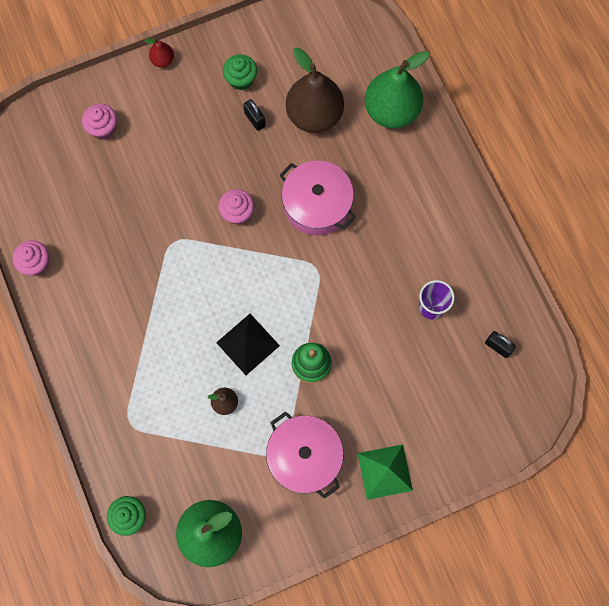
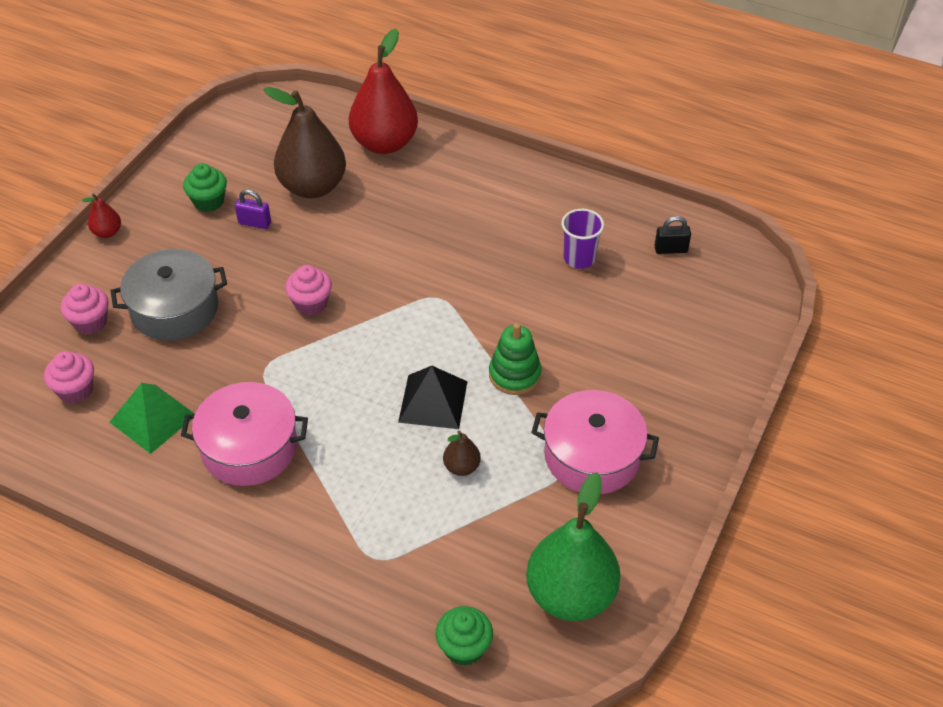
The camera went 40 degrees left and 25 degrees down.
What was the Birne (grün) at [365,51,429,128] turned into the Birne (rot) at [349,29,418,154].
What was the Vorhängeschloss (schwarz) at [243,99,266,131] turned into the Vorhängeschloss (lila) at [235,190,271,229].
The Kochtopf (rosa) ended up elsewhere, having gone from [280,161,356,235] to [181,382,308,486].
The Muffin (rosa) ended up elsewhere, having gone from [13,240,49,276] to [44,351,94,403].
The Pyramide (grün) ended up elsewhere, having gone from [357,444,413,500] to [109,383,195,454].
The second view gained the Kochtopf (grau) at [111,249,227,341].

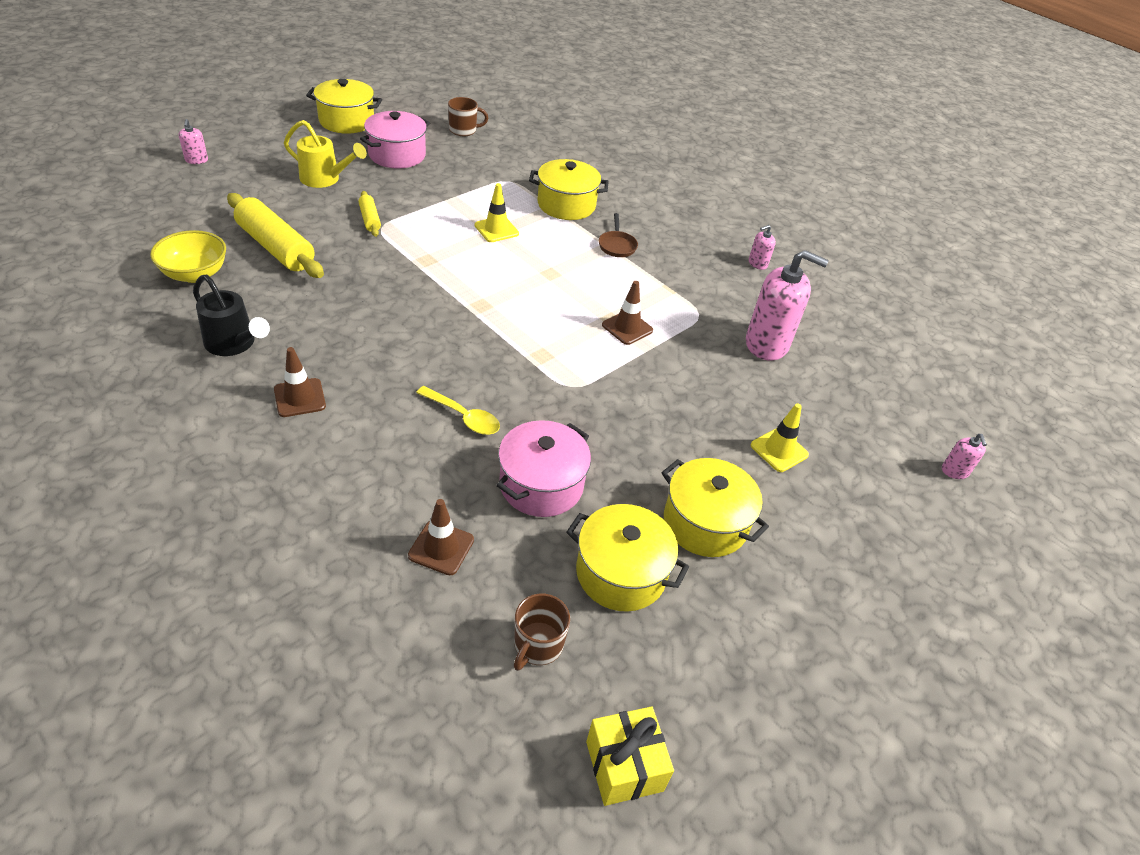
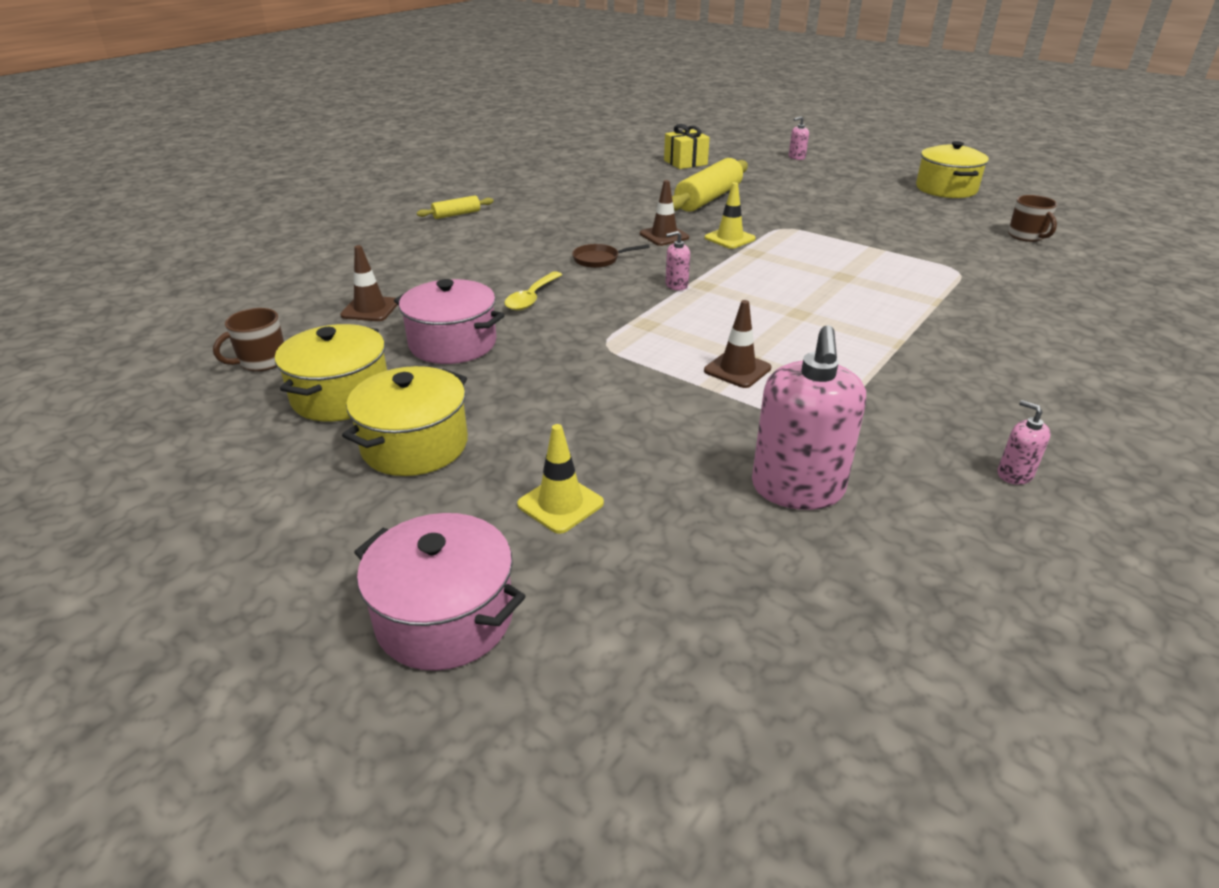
The camera went 85 degrees right and 10 degrees down.
The Kochtopf (rosa) ended up elsewhere, having gone from [360,111,430,168] to [354,513,526,671].
The second view lost the Gießkanne (gelb) at [284,120,367,188].
The second view lost the Kochtopf (gelb) at [529,159,609,220].
The Leitkegel (gelb) ended up elsewhere, having gone from [475,183,519,242] to [705,182,756,249].
The Nudelholz (gelb) ended up elsewhere, having gone from [358,191,381,237] to [417,195,494,219].
The Pfanne (braun) ended up elsewhere, having gone from [599,213,638,257] to [572,244,650,268].
The second view lost the Schüssel (gelb) at [150,230,226,283].
The second view lost the Gießkanne (schwarz) at [193,275,270,356].
The Leitkegel (braun) ended up elsewhere, having gone from [274,347,326,417] to [640,180,689,246].
The Seifenspender (rosa) ended up elsewhere, having gone from [942,434,987,479] to [665,231,690,291].
The Tasse (braun) at [514,594,570,671] ended up facing another way, 60 degrees counterclockwise from before.
The Geschenk (gelb) ended up elsewhere, having gone from [586,706,674,806] to [664,124,710,169].

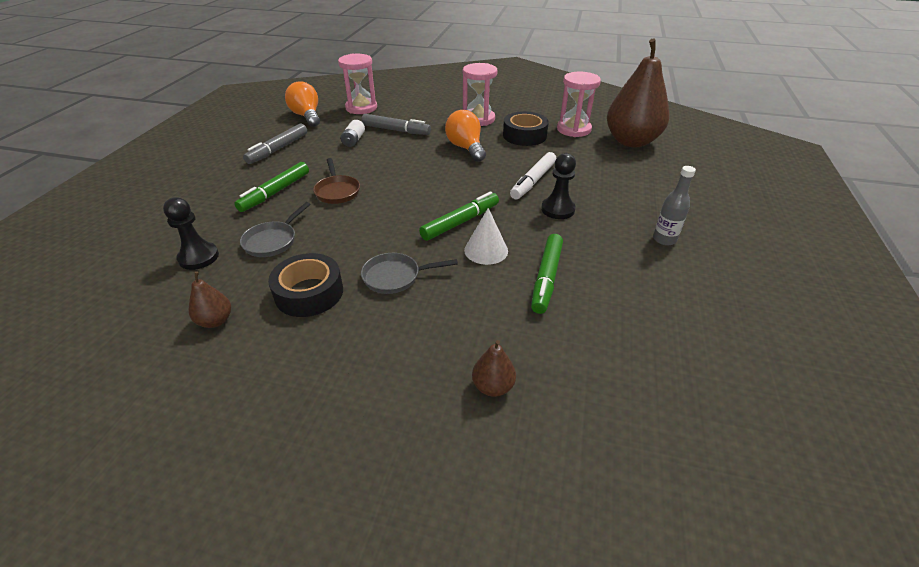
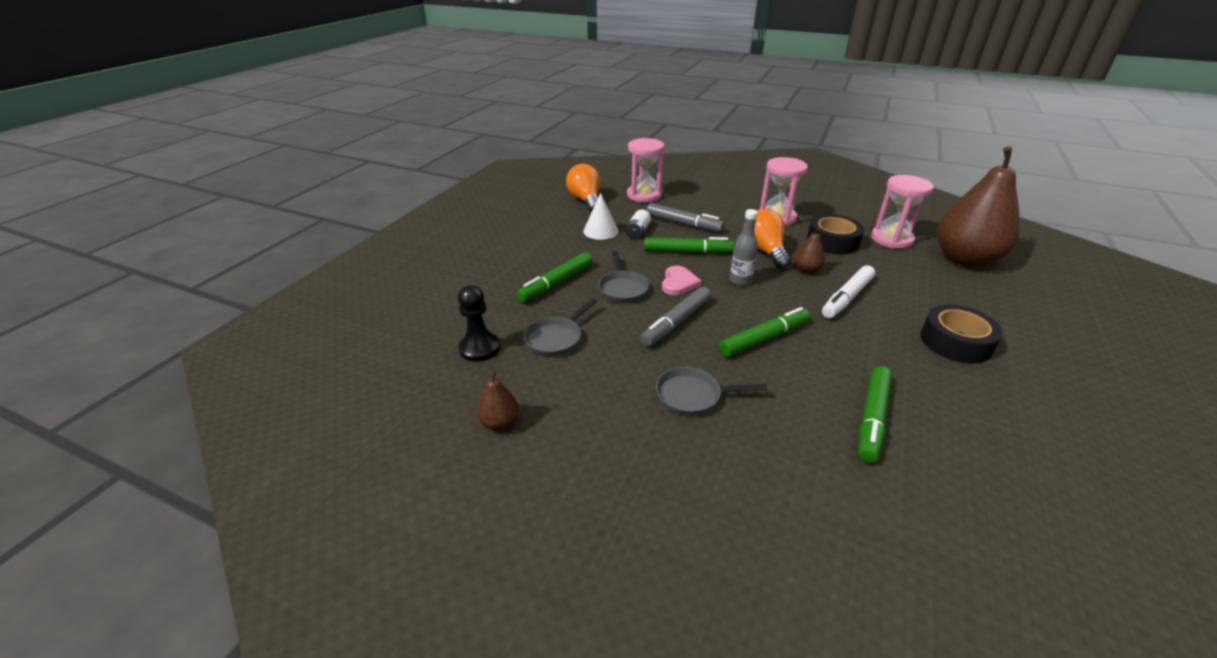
The camera went 10 degrees right and 5 degrees down.
The Filzstift (grau) ended up elsewhere, having gone from [243,124,307,164] to [641,287,711,346].
The second view lost the Bauer (schwarz) at [541,153,576,219].
What was the Pfanne (braun) at [313,158,360,204] turned into the Pfanne (grau) at [598,251,649,303].
The Flasche (grau) ended up elsewhere, having gone from [653,166,696,246] to [730,209,758,286].
The Kegel (weiß) ended up elsewhere, having gone from [464,208,508,265] to [583,193,619,240].
The Klebeband (schwarz) ended up elsewhere, having gone from [268,253,343,317] to [920,304,1003,363].
The Birne (braun) ended up elsewhere, having gone from [472,340,516,397] to [794,227,825,274].
The second view gained the Filzstift (grün) at [644,237,734,254].
The second view gained the Herz (rosa) at [662,266,702,295].

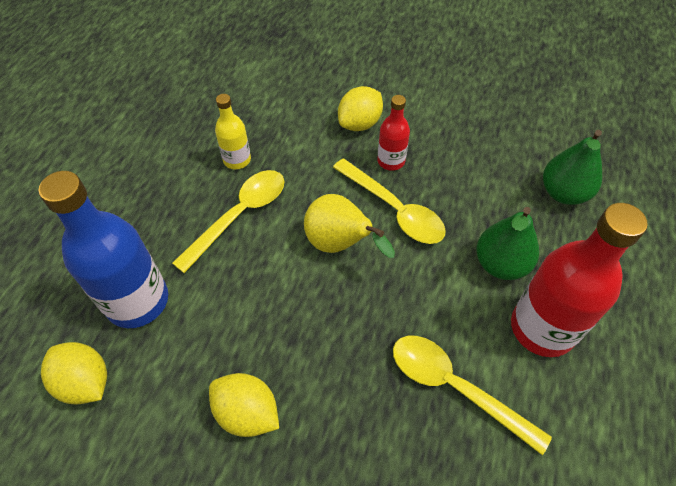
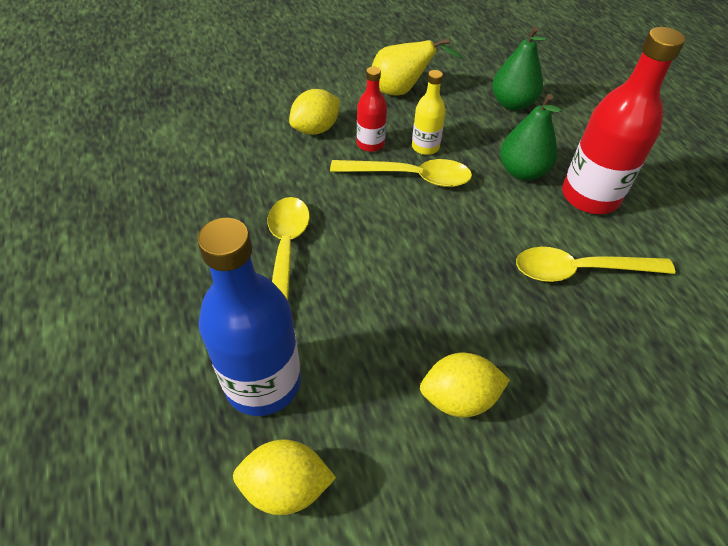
The camera went 40 degrees left and 5 degrees down.
The Zitrone (gelb) at [338,86,383,131] ended up facing another way, 45 degrees clockwise from before.
The Flasche (gelb) ended up elsewhere, having gone from [215,94,251,169] to [412,70,446,155].
The Birne (gelb) ended up elsewhere, having gone from [304,194,395,258] to [372,38,463,96].

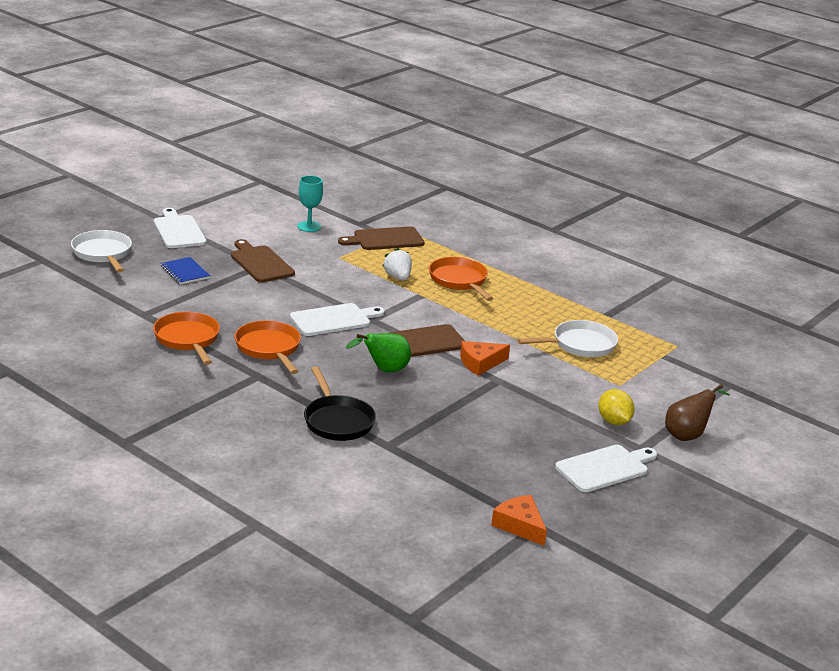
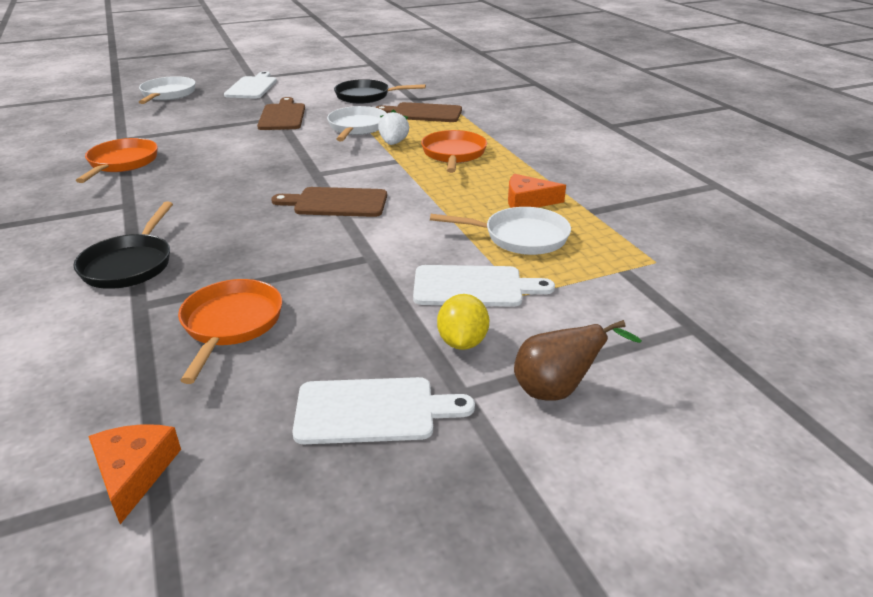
The camera went 30 degrees right and 5 degrees up.
Where the Kelch (türkis) stood at [297,176,323,232], the Pfanne (schwarz) came to stand at [334,79,426,104].
The second view lost the Notizbuch (blau) at [161,257,210,284].
The Schneidebrett (weiß) ended up elsewhere, having gone from [290,303,385,336] to [413,265,555,307].
The Pfanne (orange) ended up elsewhere, having gone from [234,320,301,374] to [178,279,282,384].
The second view lost the Birne (grün) at [346,333,411,372].
The Käse (orange) ended up elsewhere, having gone from [460,341,510,376] to [508,174,566,208].
The second view gained the Pfanne (weiß) at [327,106,387,141].

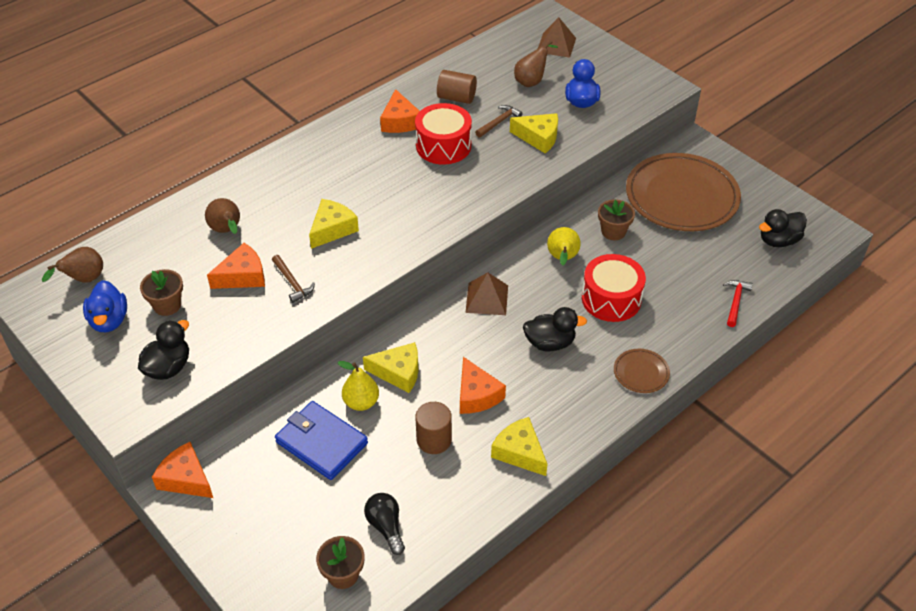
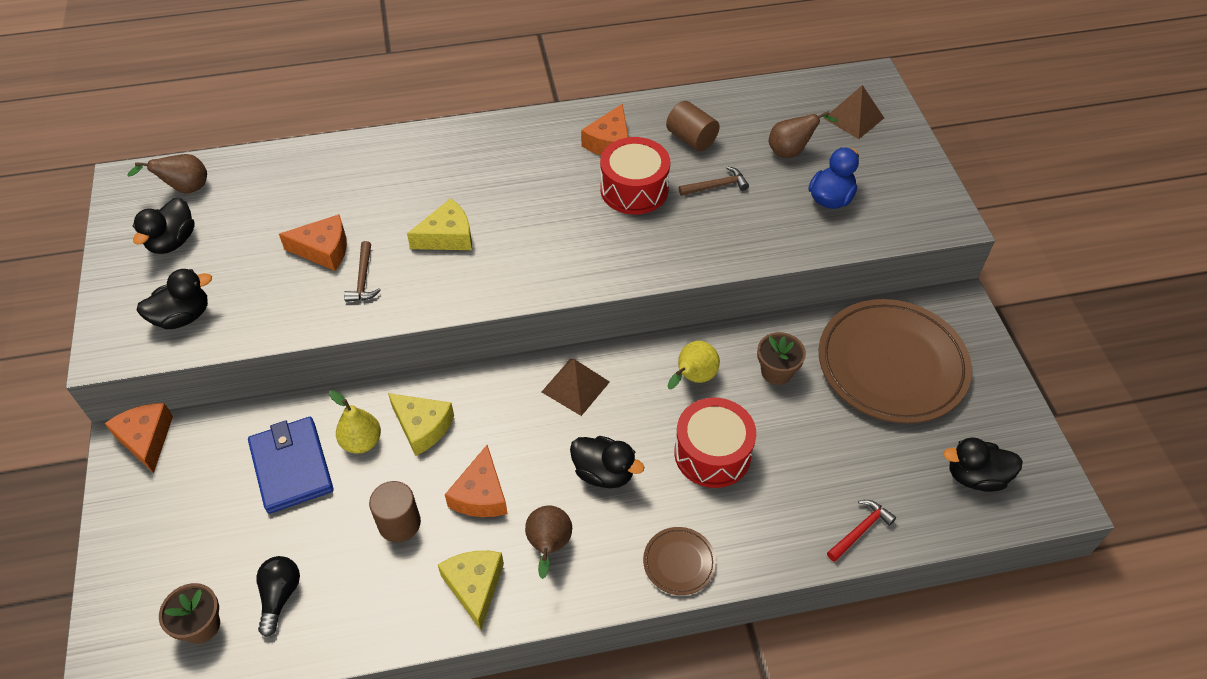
The camera went 30 degrees right and 5 degrees up.
The second view lost the Käse (gelb) at [510,113,558,153].
The Birne (braun) ended up elsewhere, having gone from [205,198,240,234] to [525,506,572,579].
The second view lost the Blumentopf (braun) at [140,269,183,316].
What was the Ente (blau) at [83,280,127,332] turned into the Ente (schwarz) at [132,198,195,254].

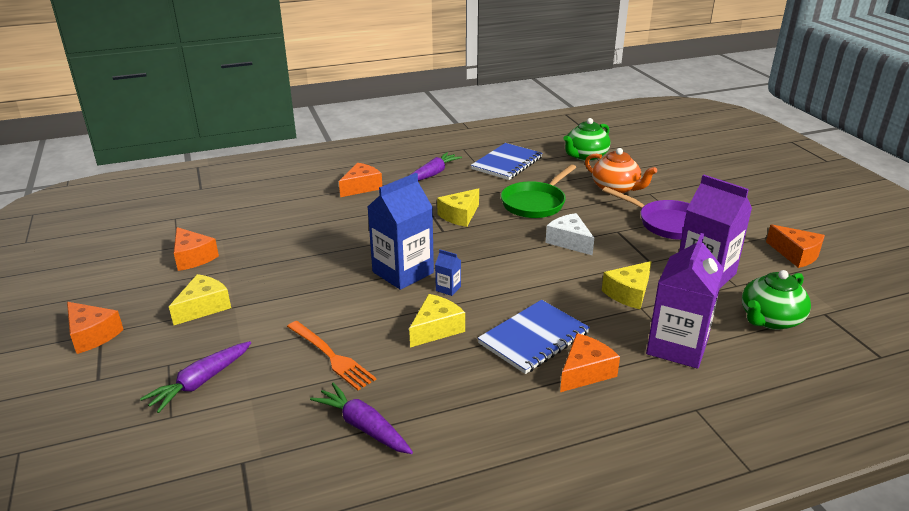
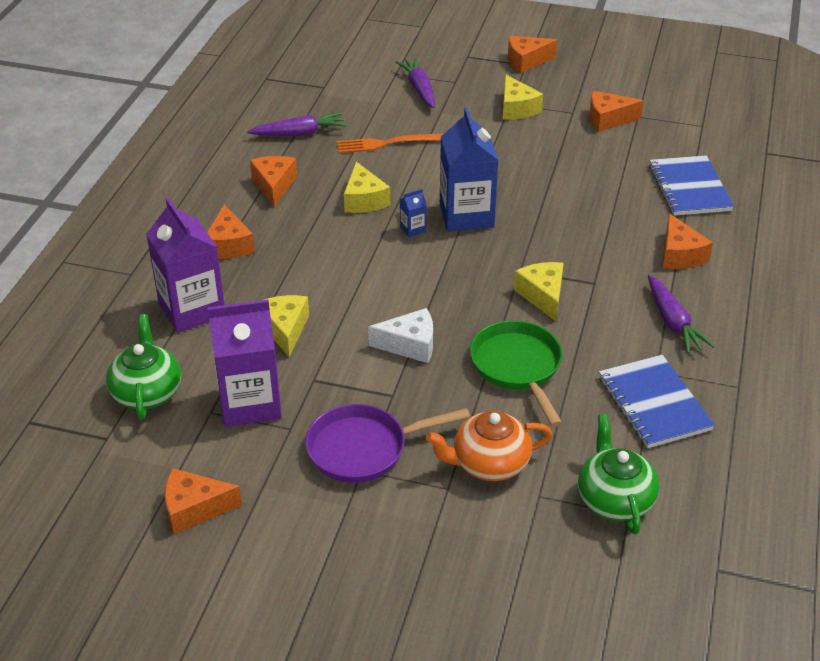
The camera went 125 degrees right and 10 degrees up.
The Notizbuch (blau) ended up elsewhere, having gone from [478,300,590,374] to [649,155,734,216].
The second view gained the Käse (orange) at [250,156,297,207].

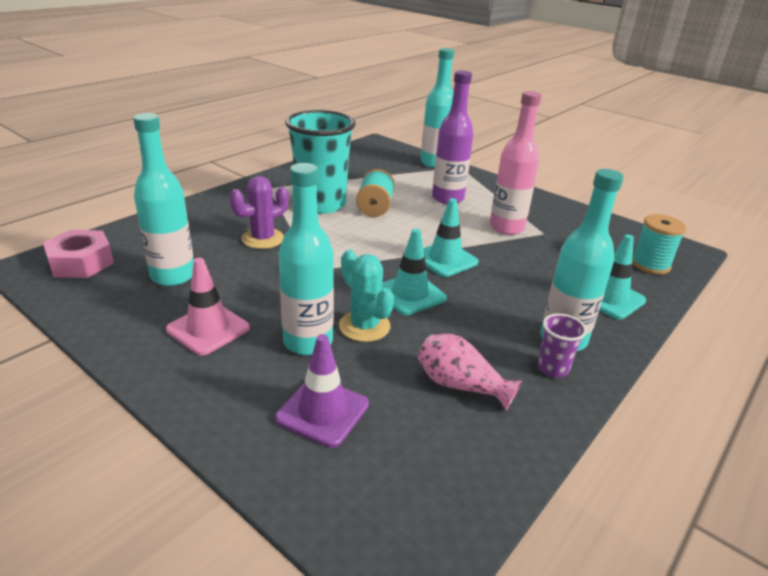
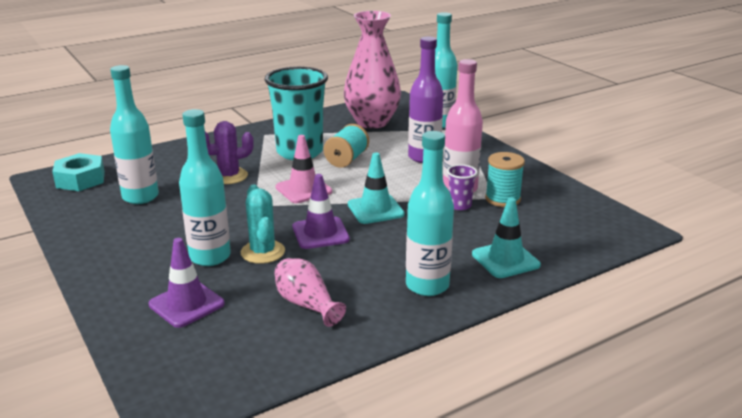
The camera went 20 degrees right and 5 degrees down.
The Garnrolle (türkis) ended up elsewhere, having gone from [632,214,686,275] to [485,152,525,207].
What was the Leitkegel (türkis) at [382,229,447,315] turned into the Leitkegel (lila) at [293,174,350,249].
What was the Sechskantmutter (rosa) at [43,230,114,278] turned into the Sechskantmutter (türkis) at [52,153,105,191].
The Leitkegel (rosa) ended up elsewhere, having gone from [166,258,250,356] to [276,135,332,203].
The Becher (lila) ended up elsewhere, having gone from [538,313,587,378] to [447,164,477,210].
The second view gained the Vase (rosa) at [344,11,401,128].

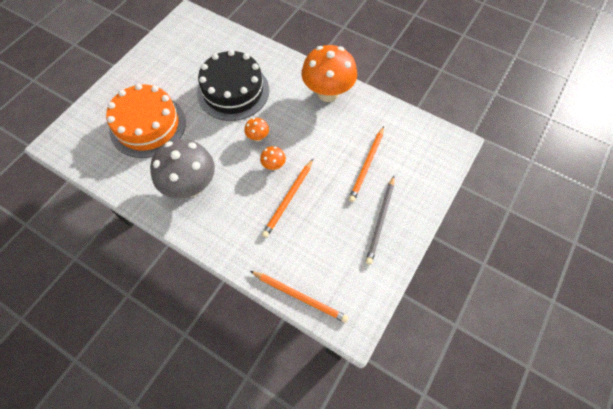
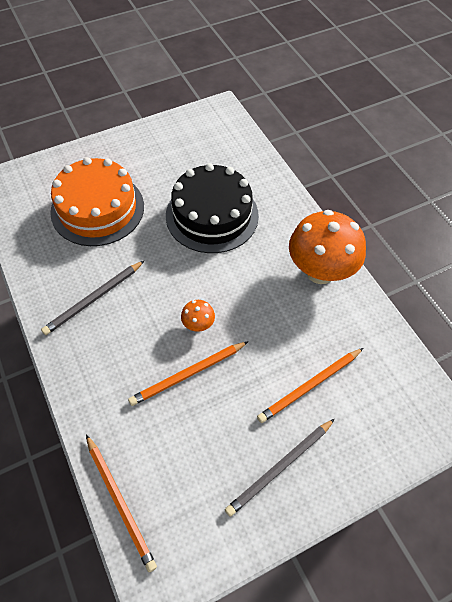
The camera went 30 degrees right and 5 degrees down.
The second view lost the Pilz (orange) at [245,118,269,142].
Where the Pilz (grau) stood at [150,139,215,198], the Bleistift (grau) came to stand at [41,261,144,335].

